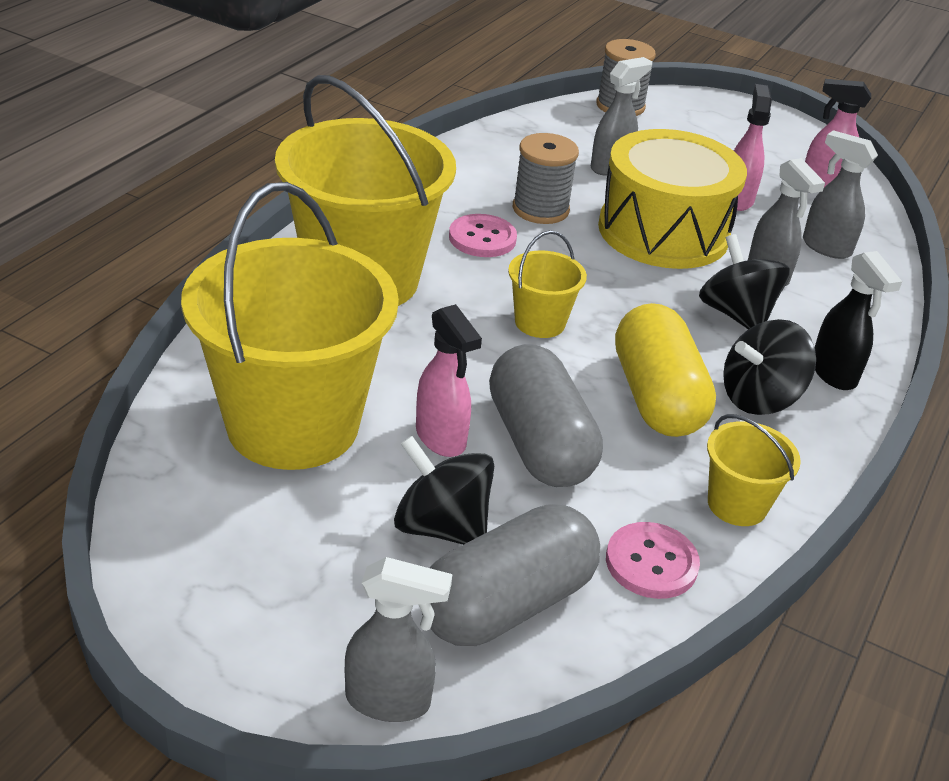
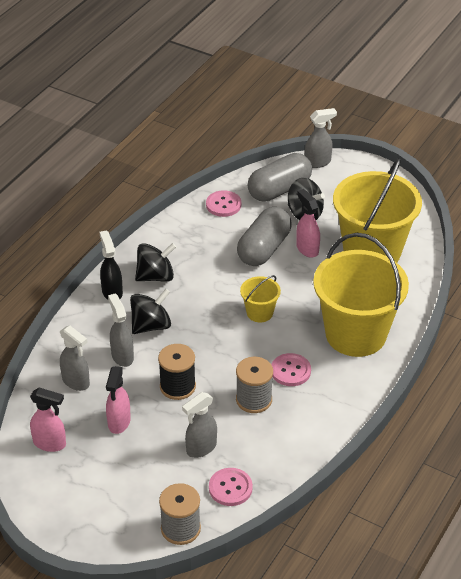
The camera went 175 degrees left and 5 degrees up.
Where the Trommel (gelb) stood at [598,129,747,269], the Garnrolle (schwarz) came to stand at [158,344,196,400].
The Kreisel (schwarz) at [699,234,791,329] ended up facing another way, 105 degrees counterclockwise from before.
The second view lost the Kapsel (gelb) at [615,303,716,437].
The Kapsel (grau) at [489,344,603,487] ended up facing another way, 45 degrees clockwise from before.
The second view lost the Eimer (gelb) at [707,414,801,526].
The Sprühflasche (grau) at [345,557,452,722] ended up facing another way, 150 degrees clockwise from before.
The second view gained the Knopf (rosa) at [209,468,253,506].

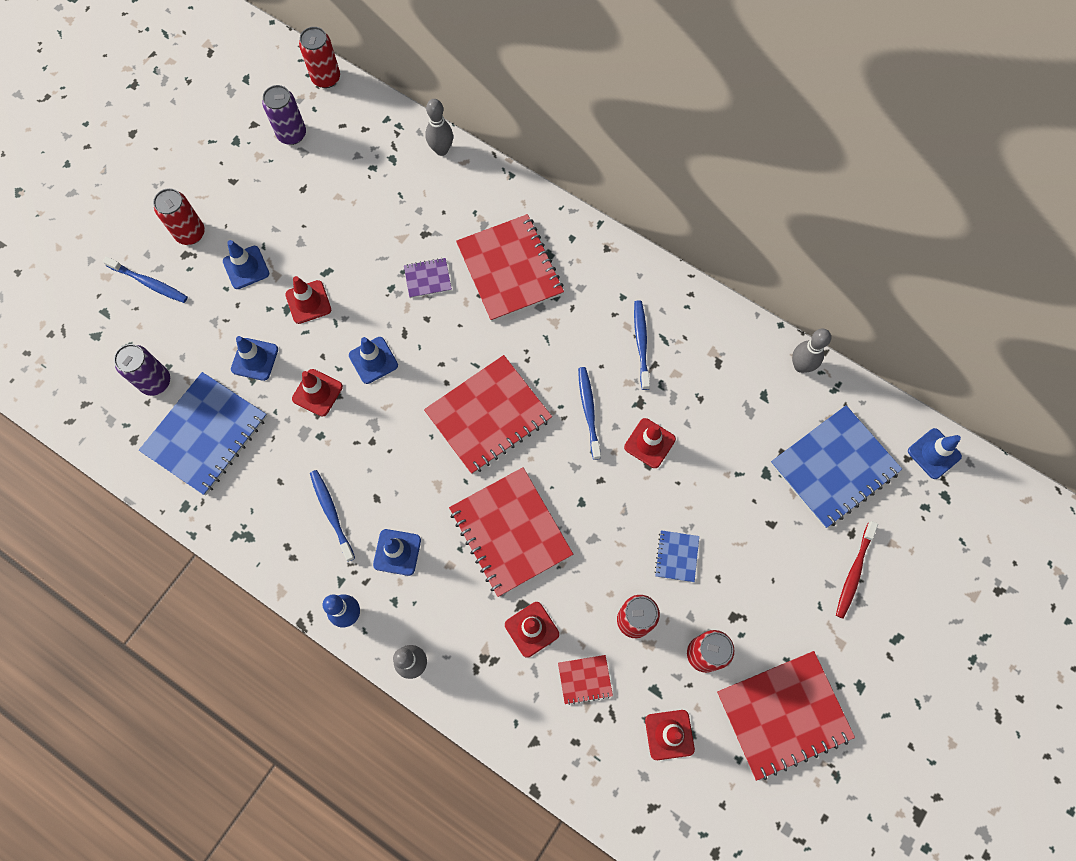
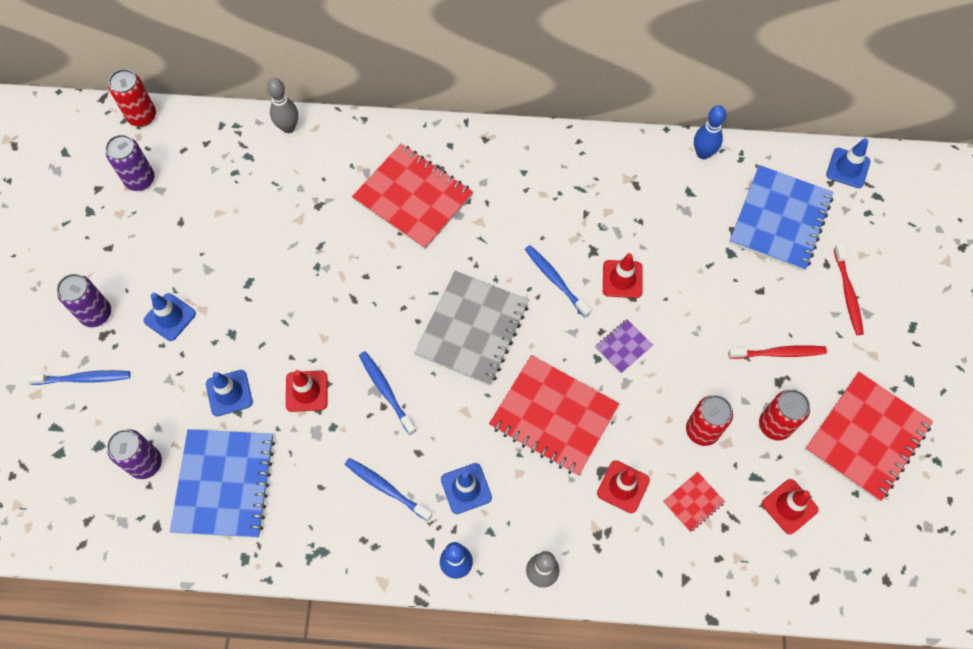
The camera went 30 degrees left and 5 degrees down.
What was the Dose (rot) at [153,188,205,245] turned into the Dose (lila) at [57,274,111,327].
The Notizbuch (lila) ended up elsewhere, having gone from [404,258,452,298] to [595,319,653,373].
The second view lost the Leitkegel (rot) at [285,276,331,324].
The Zahnbürste (blau) ended up elsewhere, having gone from [634,300,650,390] to [359,351,416,435].
What was the Bowlingkegel (grau) at [792,329,831,373] turned into the Bowlingkegel (blau) at [694,105,726,159].
The second view lost the Leitkegel (blau) at [349,337,398,384].
What was the Notizbuch (rot) at [424,355,552,474] turned into the Notizbuch (grau) at [414,271,529,386].
The second view lost the Notizbuch (blau) at [655,530,699,582].
The second view gained the Zahnbürste (rot) at [728,345,827,359].

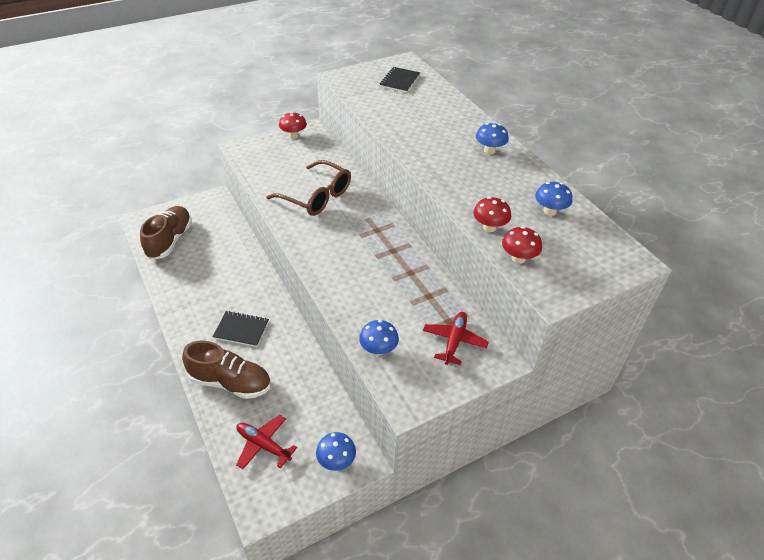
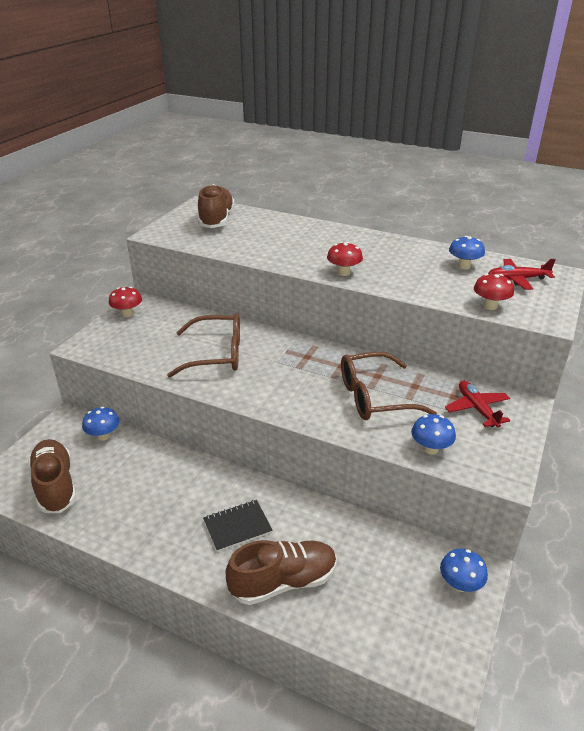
The camera went 35 degrees left and 10 degrees down.
Where the Notizbuch (schwarz) stood at [379,67,420,93], the Schuh (braun) came to stand at [198,184,235,228].
The Pilz (blau) ended up elsewhere, having gone from [476,123,509,154] to [82,407,119,441].
The Pilz (rot) ended up elsewhere, having gone from [473,197,511,232] to [327,242,363,276].
The Flugzeug (rot) ended up elsewhere, having gone from [236,415,297,469] to [488,259,556,290].
The second view gained the Brille (braun) at [341,352,437,420].

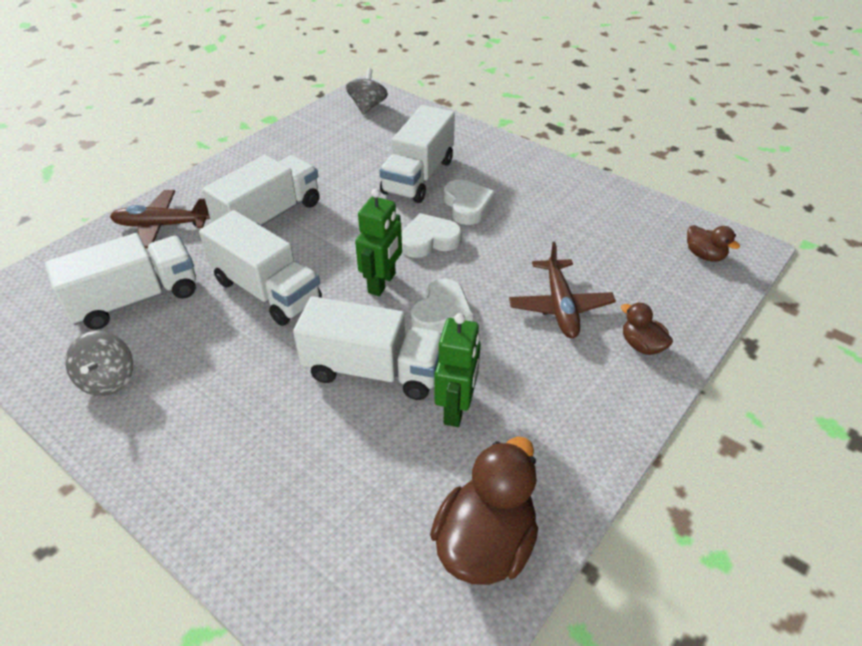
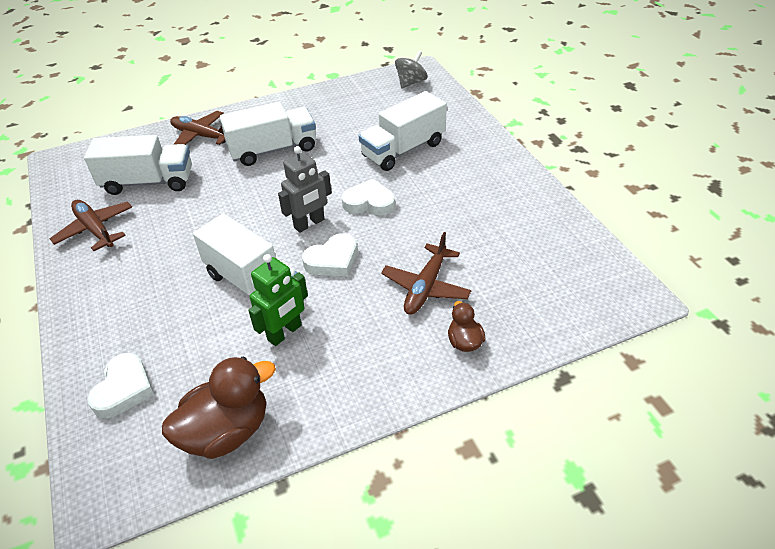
The camera went 30 degrees right and 0 degrees up.
The Herz (weiß) ended up elsewhere, having gone from [444,179,495,225] to [87,353,154,418].
What was the Roboter (grün) at [355,189,402,296] turned into the Roboter (grau) at [278,146,332,233].
The second view lost the Lastwagen (weiß) at [199,210,322,326].
The second view lost the Ente (braun) at [687,225,740,262].
Where the Kreisel (grau) stood at [65,331,133,396], the Flugzeug (braun) came to stand at [50,200,132,251].

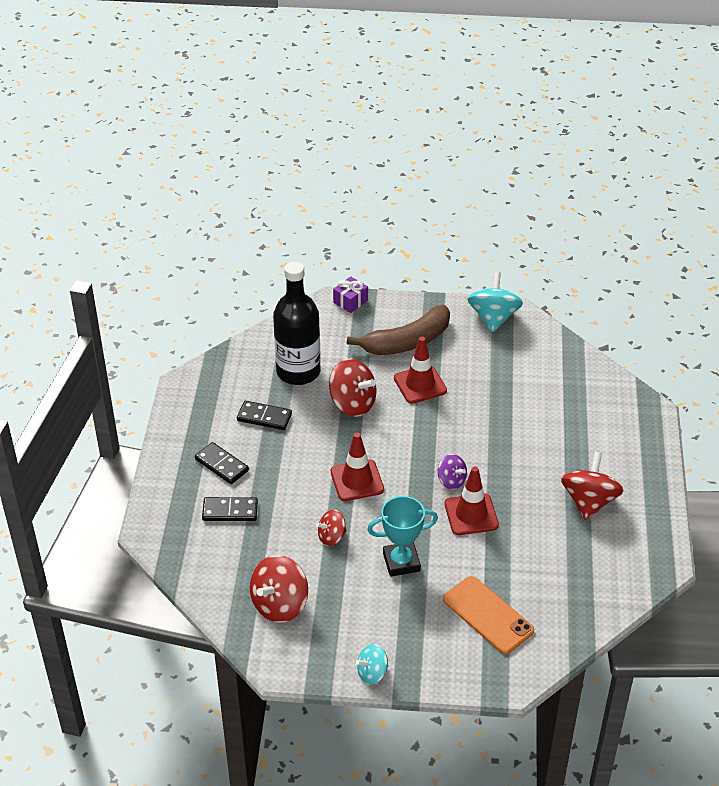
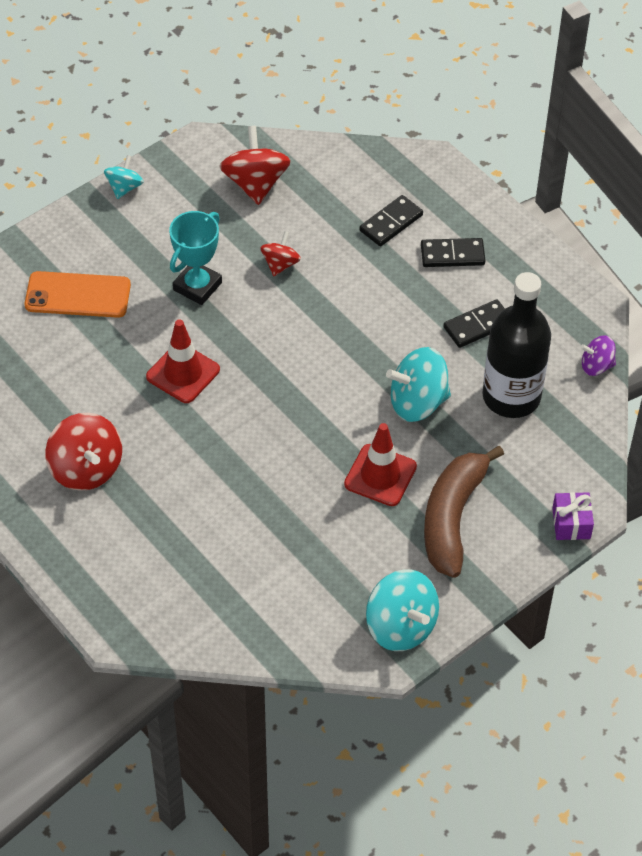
The camera went 135 degrees right and 10 degrees up.
What was the Kreisel (rot) at [329,358,376,417] turned into the Kreisel (türkis) at [386,347,451,422].
The second view lost the Leitkegel (rot) at [331,432,384,501].
The Kreisel (lila) ended up elsewhere, having gone from [438,454,467,490] to [581,336,616,376].

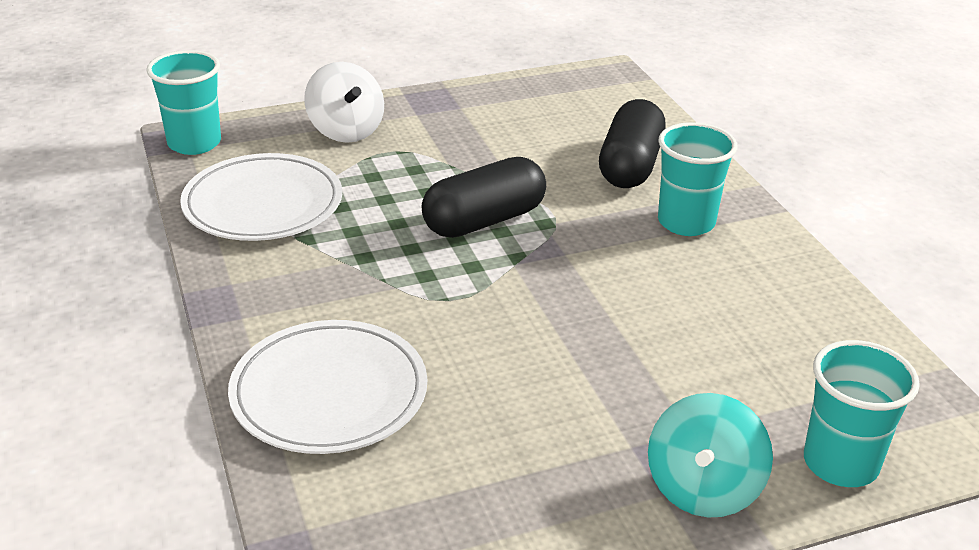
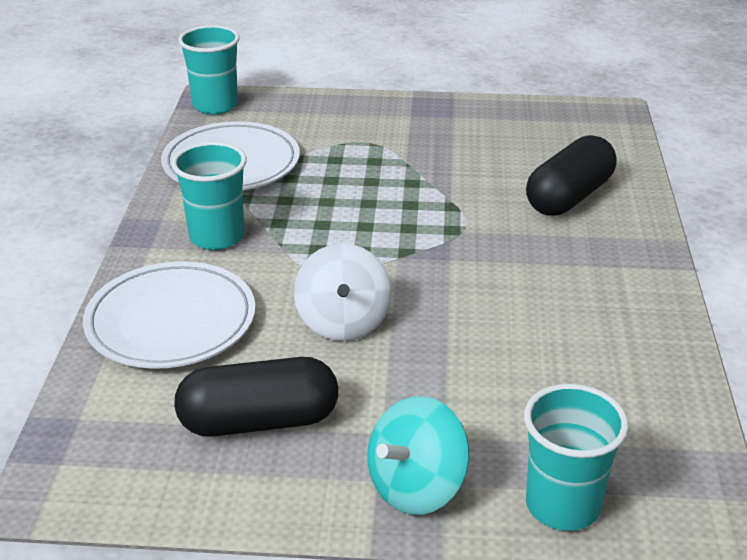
The camera went 25 degrees right and 0 degrees up.
The Kreisel (weiß) ended up elsewhere, having gone from [304,62,384,143] to [294,243,392,341].
The Becher (türkis) ended up elsewhere, having gone from [658,122,737,236] to [171,142,247,250].
The Kapsel (schwarz) ended up elsewhere, having gone from [422,157,546,238] to [174,357,338,437].

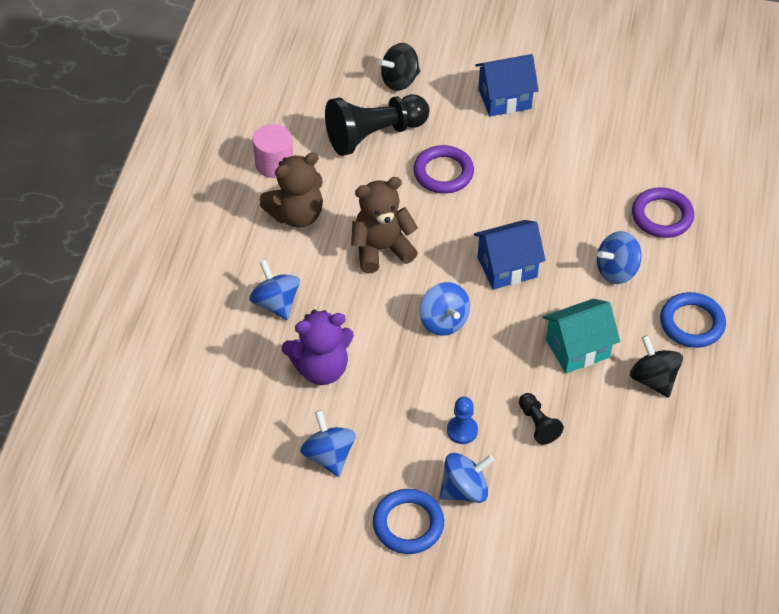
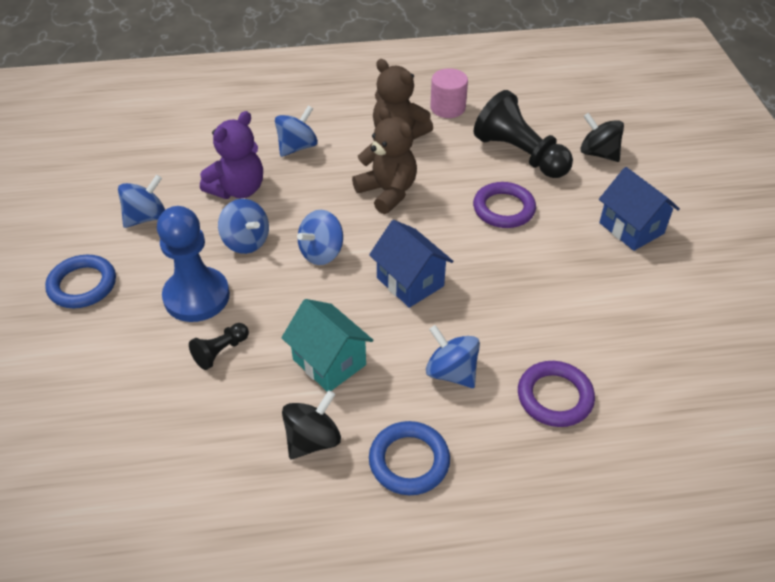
The camera went 70 degrees right and 5 degrees down.
The Teddybär (lila) at [281,310,354,385] ended up facing another way, 105 degrees counterclockwise from before.
The size of the Bauer (blau) at [447,397,478,444] changed by a factor of 2.10.
The Kreisel (blau) ended up elsewhere, having gone from [440,453,494,503] to [218,199,269,254].

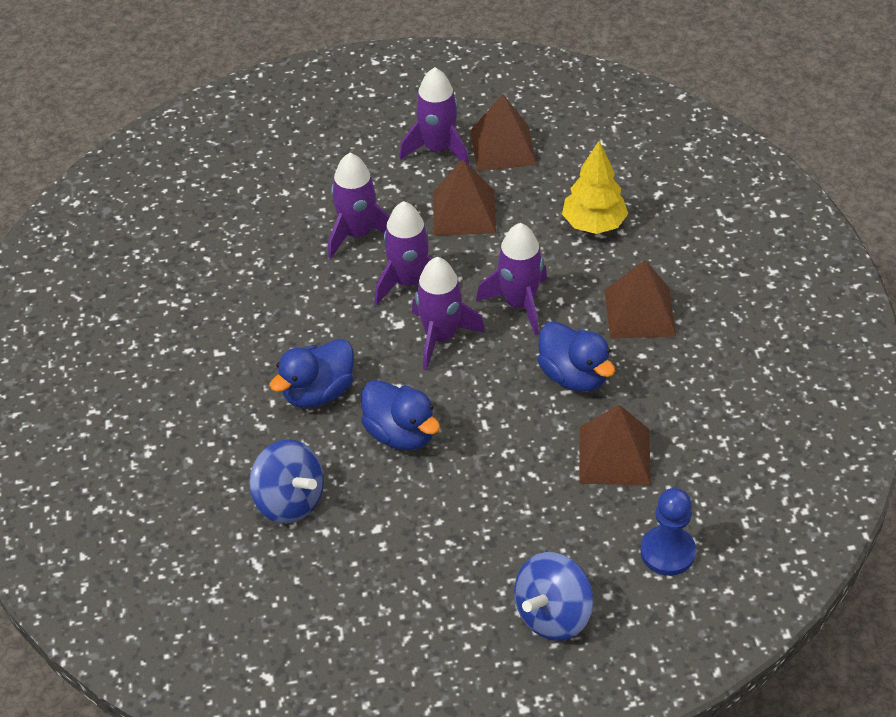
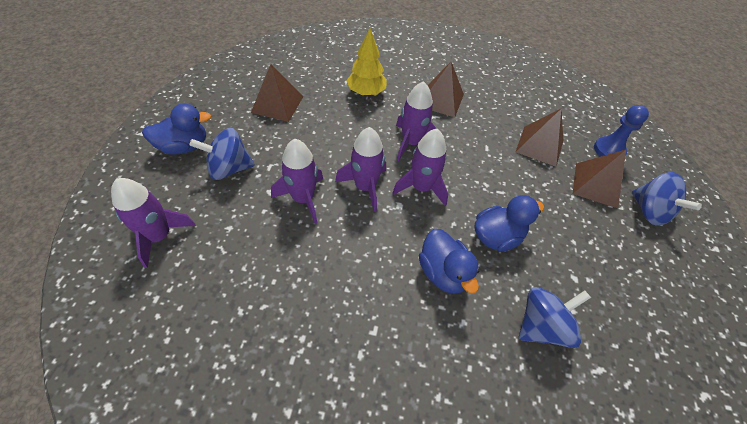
The camera went 75 degrees left and 5 degrees up.
The Rakete (lila) ended up elsewhere, having gone from [399,67,469,164] to [111,178,196,268].
The Pyramide (braun) ended up elsewhere, having gone from [433,159,496,235] to [573,150,626,208].
The Ente (blau) ended up elsewhere, having gone from [537,321,615,392] to [142,103,211,155].
The second view gained the Kreisel (blau) at [189,128,255,180].

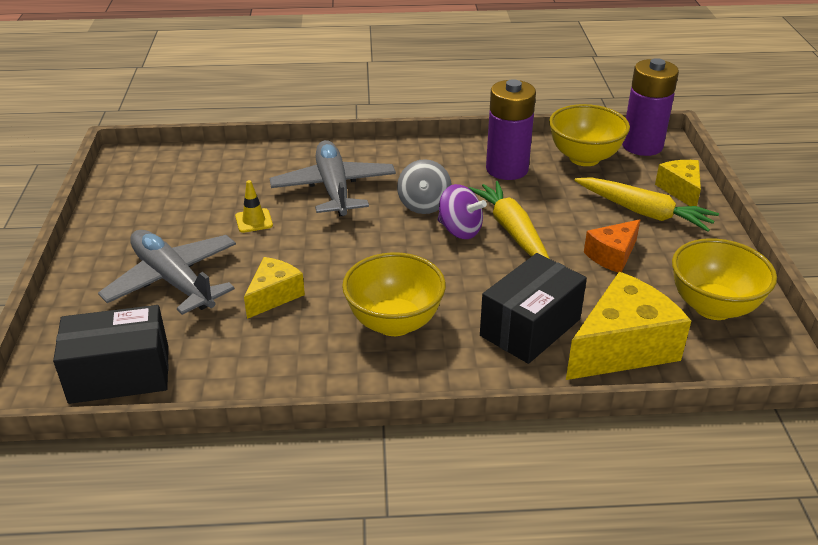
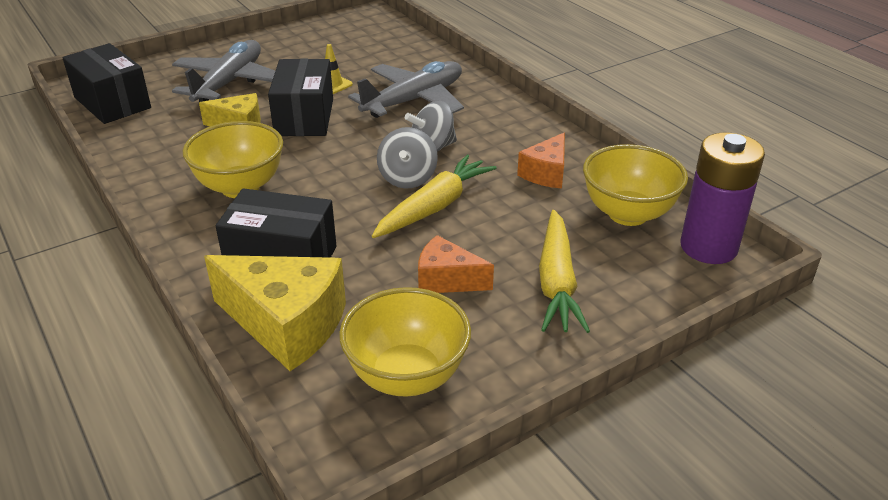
The camera went 60 degrees right and 0 degrees up.
Where the Batterie (lila) stood at [486,79,536,180], the Käse (orange) came to stand at [517,133,565,189].
The second view lost the Käse (gelb) at [655,160,701,206].
What was the Kreisel (lila) at [438,184,487,239] turned into the Kreisel (grau) at [377,127,438,189].
The second view gained the Schachtel (schwarz) at [268,59,333,136].

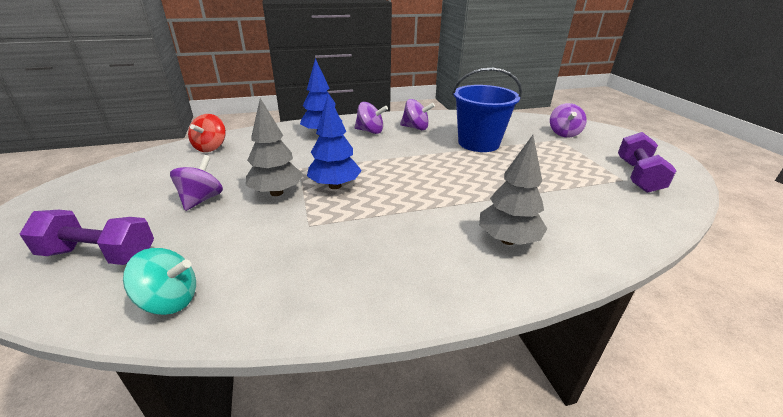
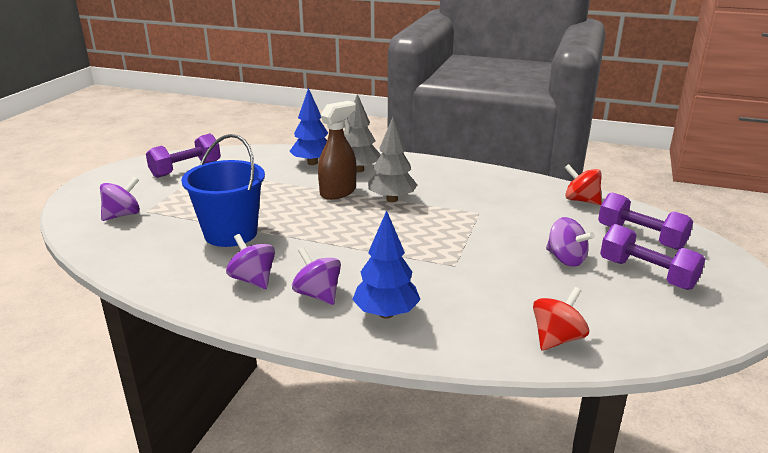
The camera went 145 degrees left and 5 degrees down.
The Baum (blau) ended up elsewhere, having gone from [307,94,362,189] to [289,88,328,165].
The Baum (grau) ended up elsewhere, having gone from [246,98,303,196] to [368,117,417,202].
The Kreisel (lila) at [170,155,223,211] ended up facing another way, 90 degrees counterclockwise from before.
What was the Kreisel (türkis) at [123,248,196,315] turned into the Kreisel (rot) at [565,164,602,205].
The second view gained the Sprühflasche (braun) at [318,101,356,200].
The second view gained the Hantel (lila) at [600,224,705,290].

